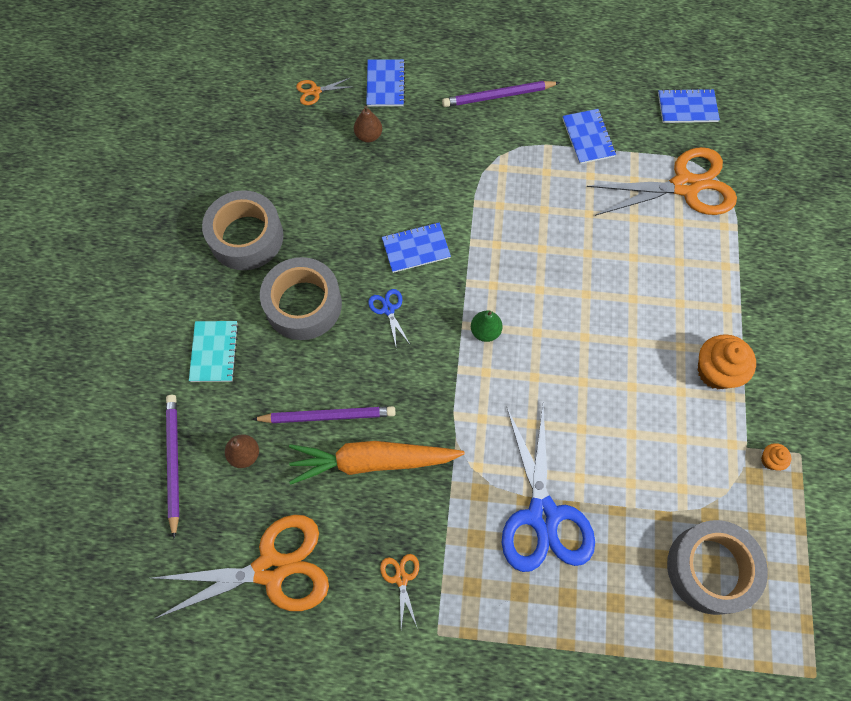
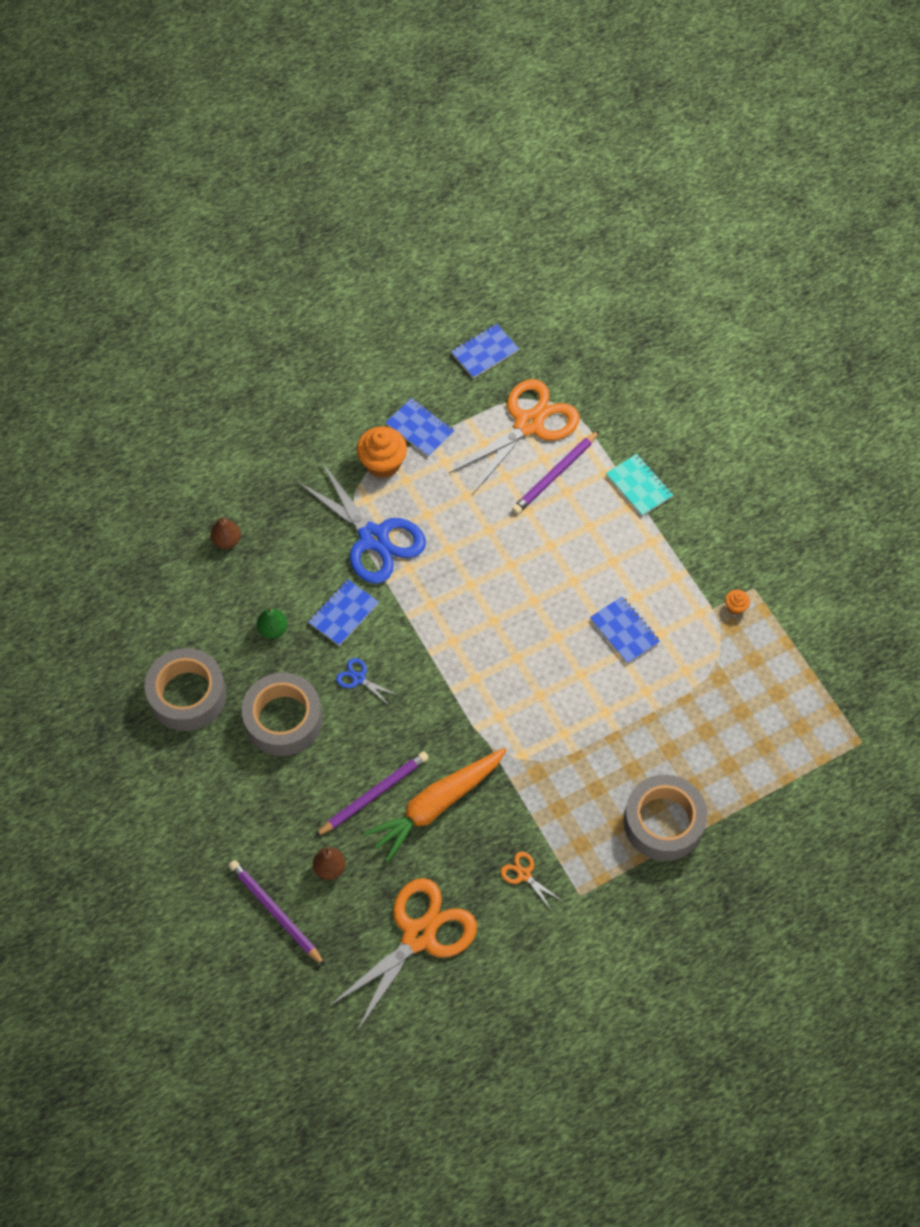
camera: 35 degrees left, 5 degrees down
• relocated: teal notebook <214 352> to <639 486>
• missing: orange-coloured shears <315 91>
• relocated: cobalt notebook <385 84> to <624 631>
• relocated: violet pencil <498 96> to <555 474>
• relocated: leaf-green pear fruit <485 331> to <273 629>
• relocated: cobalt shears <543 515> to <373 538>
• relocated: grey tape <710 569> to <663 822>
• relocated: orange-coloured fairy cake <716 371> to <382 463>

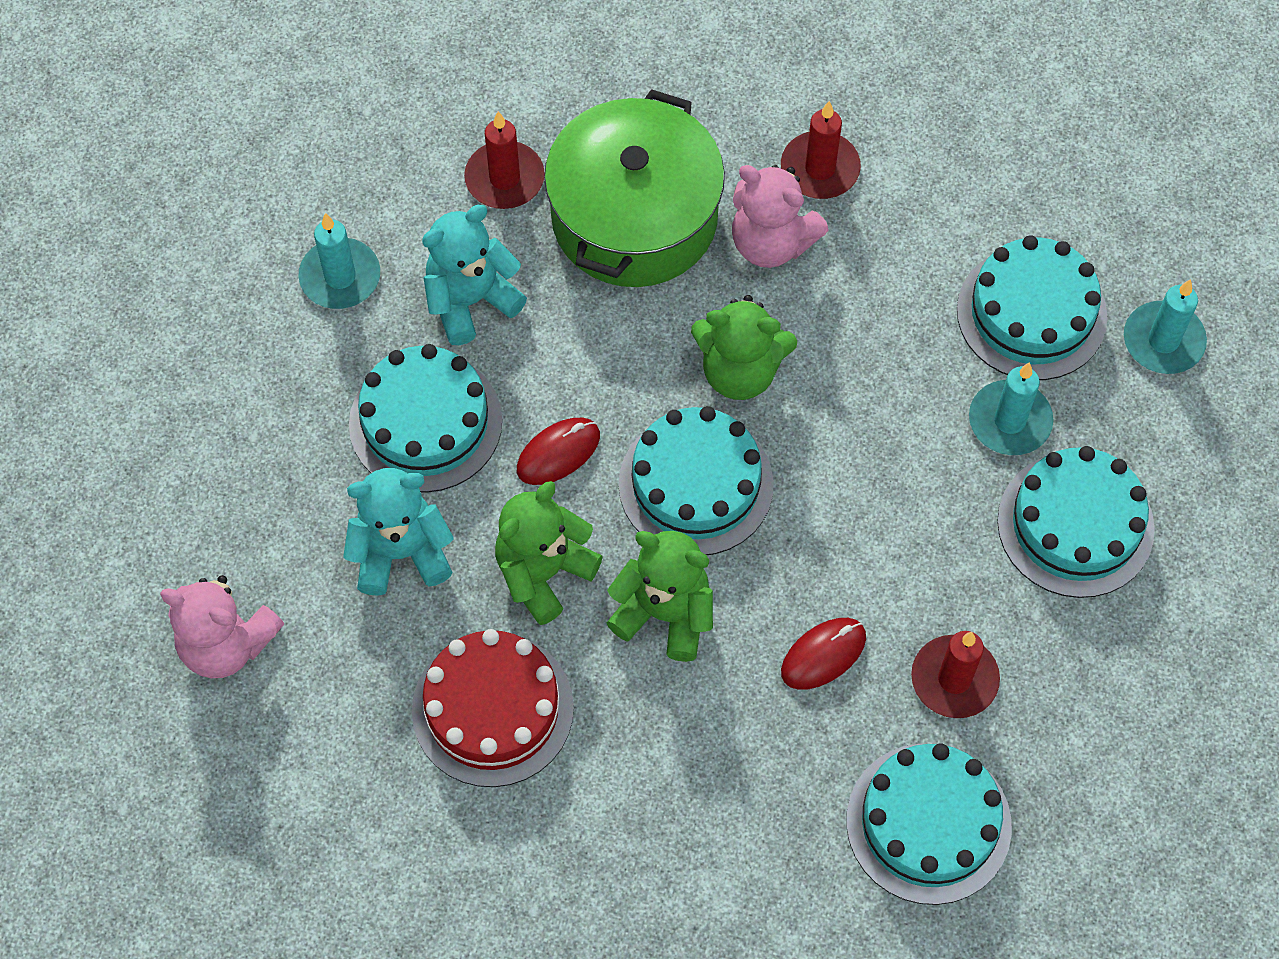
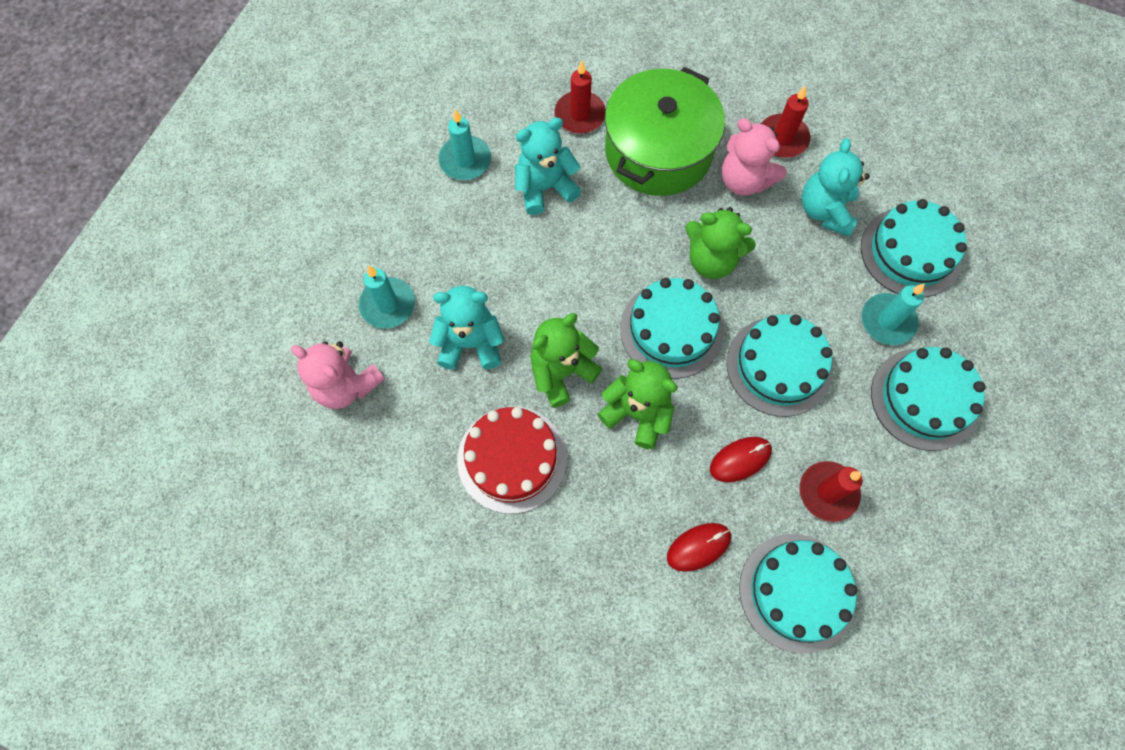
camera: 10 degrees right, 5 degrees up
• relocated: teal gateau <425 422> to <779 366>
• relocated: scarlet computer mouse <558 453> to <698 547>
• relocated: teal candle <1163 341> to <388 304>
• appeared: teal teddy <825 211>

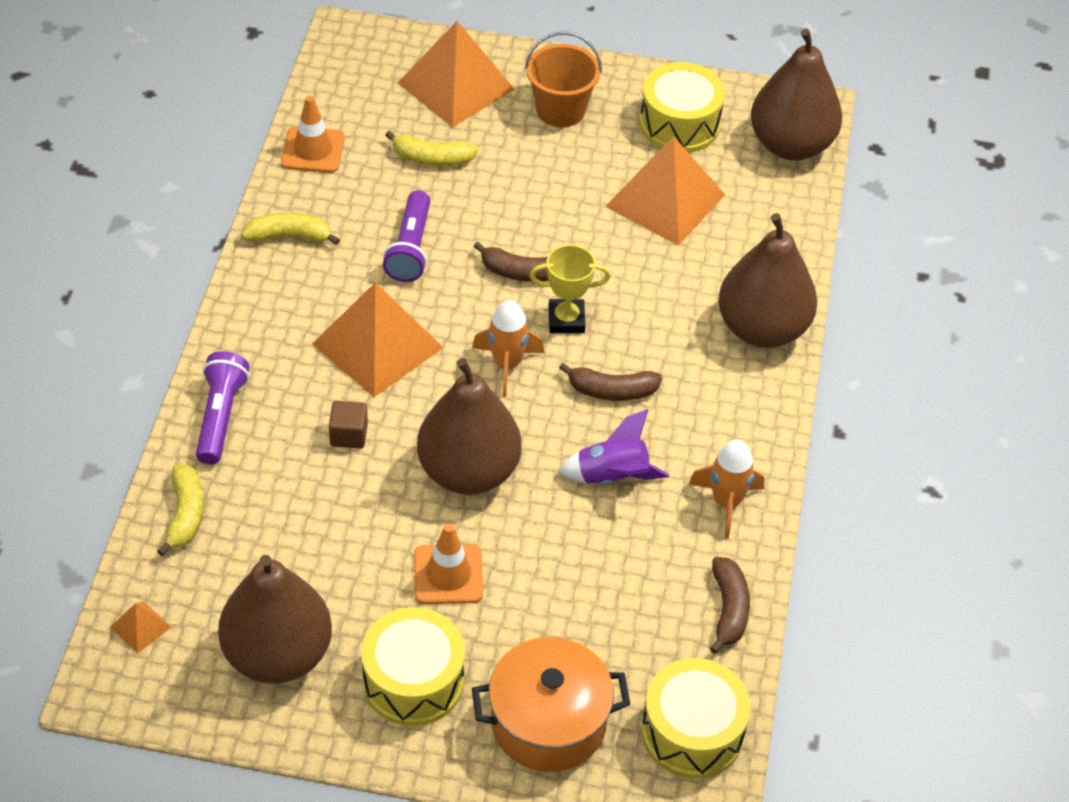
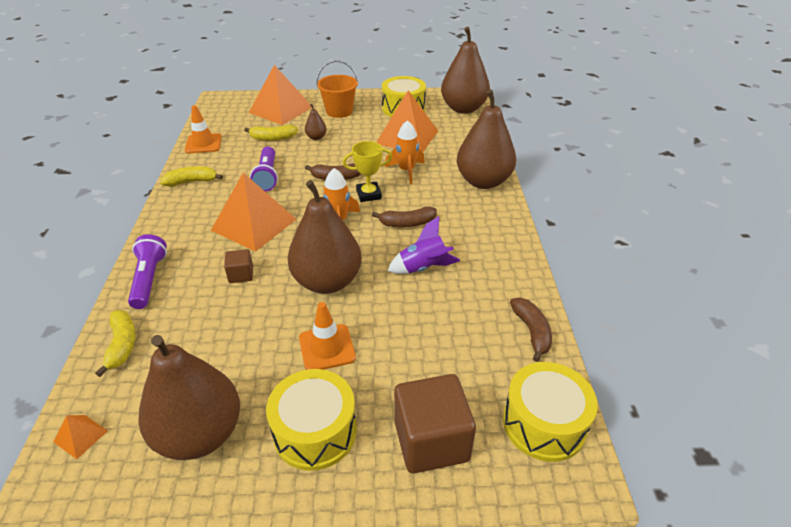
camera: 10 degrees left, 10 degrees down
• exchanged: orange-coloured pot <548 722> to brown solid cube <431 441>
• relocated: orange-coloured spaceship <726 503> to <406 171>
• appeared: brown pear fruit <316 137>

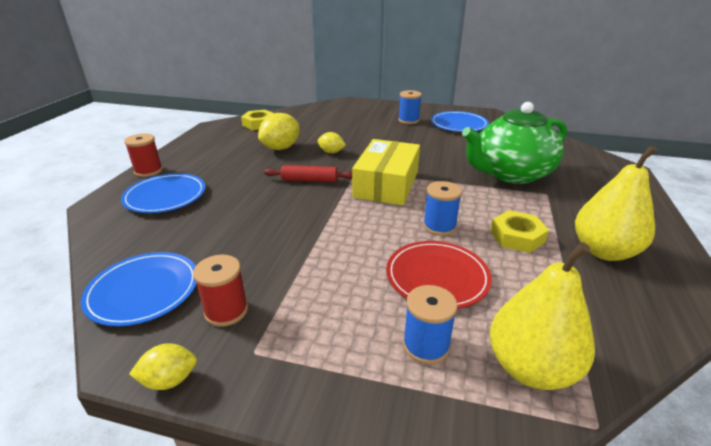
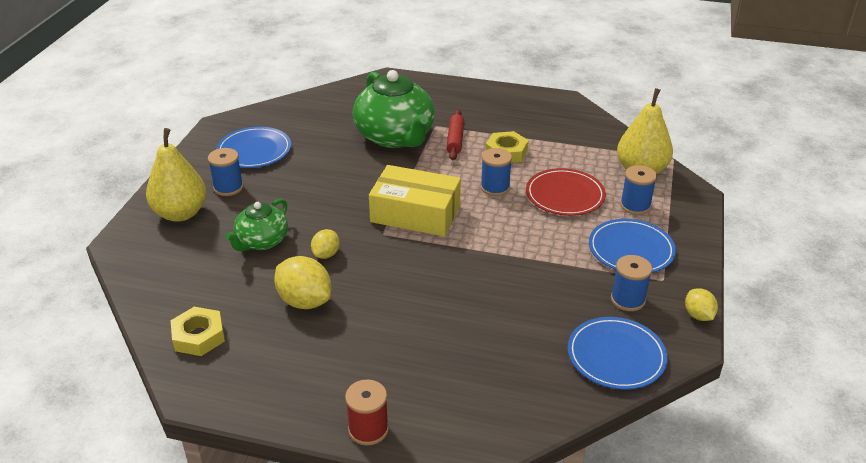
camera: 90 degrees left, 5 degrees up
• relocated: cobalt plate <165 196> to <631 249>
• colour: scarlet reel of thread <226 311> to cobalt reel of thread <627 300>
• relocated: scarlet rolling pin <309 180> to <455 140>
• relocated: bright yellow pear fruit <603 251> to <181 213>
• appeared: leaf-green tea pot <262 241>

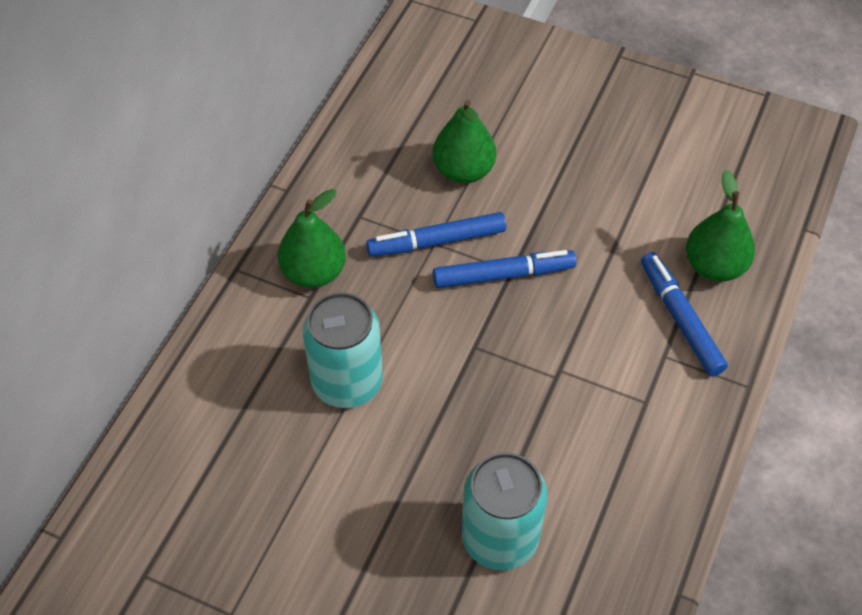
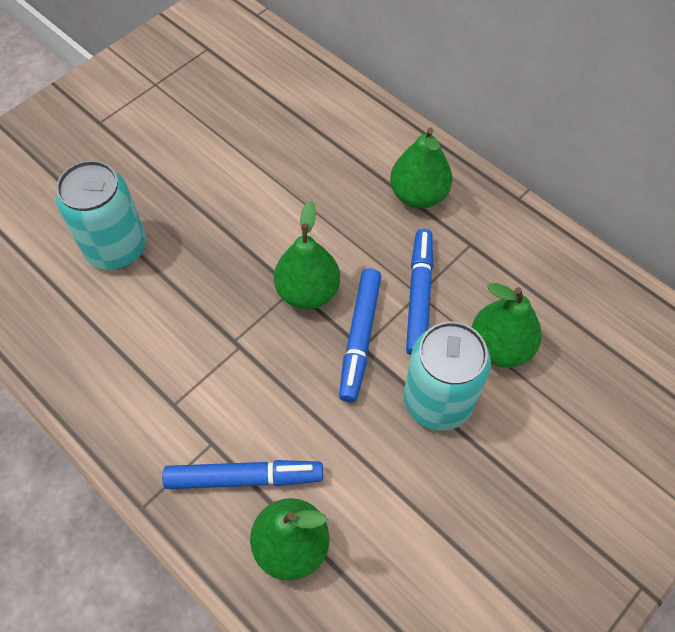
camera: 110 degrees right, 5 degrees up
• relocated: teal tin <347 382> to <438 401>
• appeared: leaf-green pear fruit <308 292>

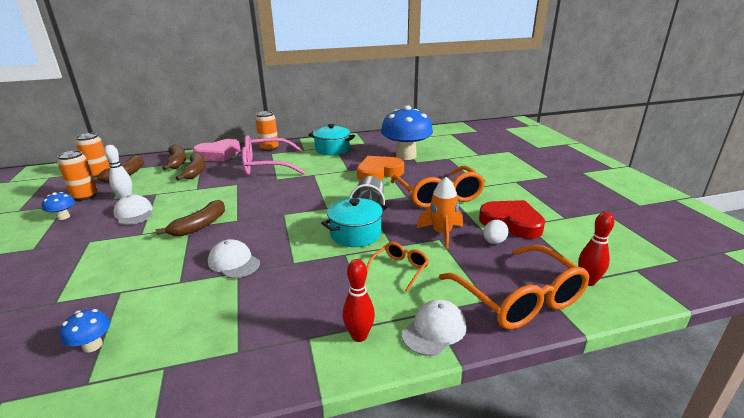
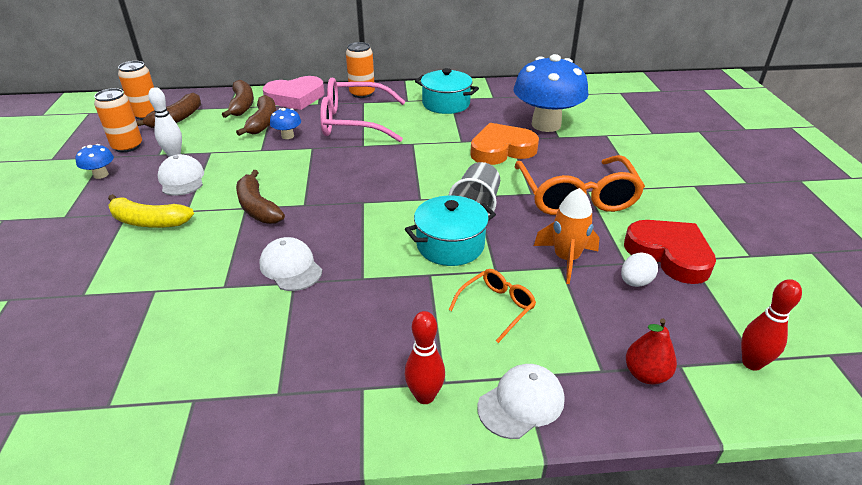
camera: 10 degrees right, 10 degrees up
• relocated: cobalt mushroom <92 345> to <287 136>
• spun: brown banana <200 225> = <257 207> 105 degrees clockwise
• exchanged: orange-coloured spectacles <518 298> to scarlet pear fruit <646 374>
• appeared: bright yellow banana <149 221>

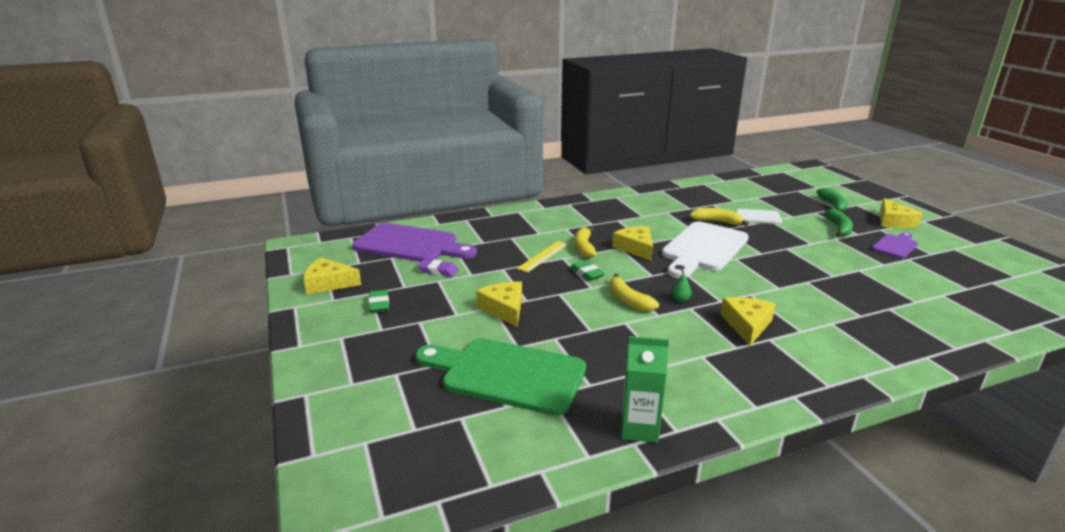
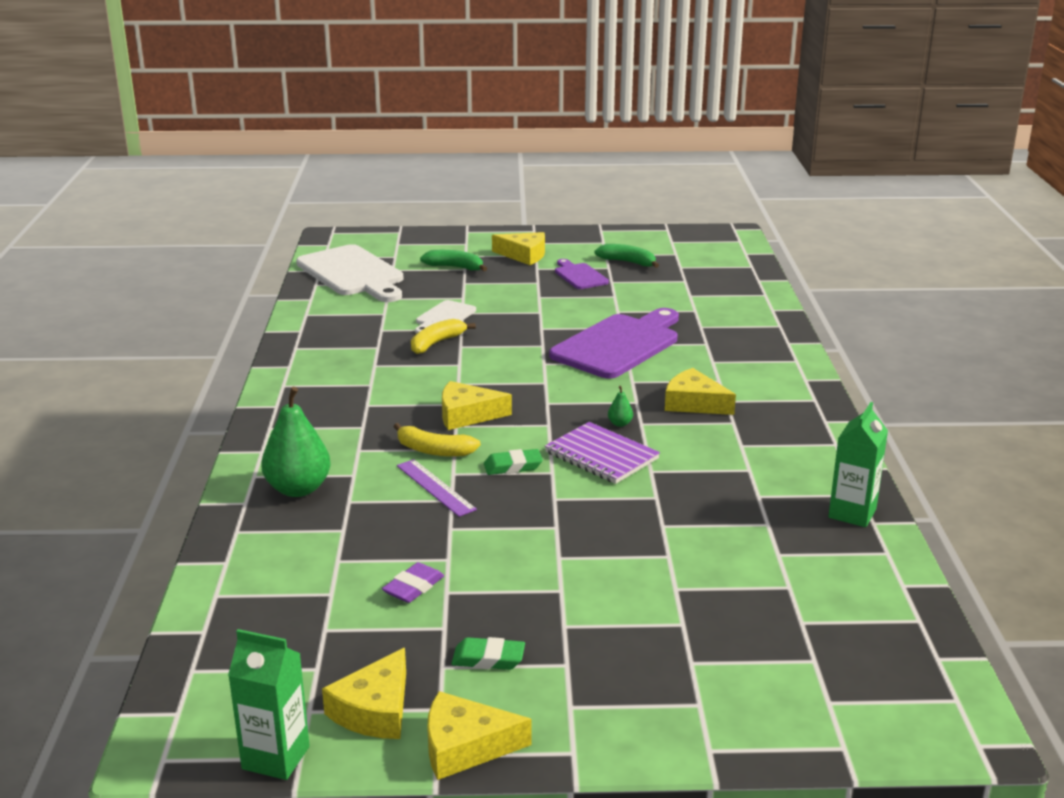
camera: 70 degrees left, 0 degrees up
• relocated: violet cutting board <410 244> to <619 345>
• missing: leaf-green cutting board <507 374>
• relocated: bright yellow cheese wedge <504 309> to <465 746>
• colour: bright yellow straightedge <543 256> to violet straightedge <435 487>
• exchanged: bright yellow banana <628 300> to violet notebook <601 456>
• relocated: white cutting board <703 249> to <353 274>
• relocated: leaf-green banana <839 228> to <628 262>
• appeared: leaf-green carton <276 757>
• appeared: leaf-green pear fruit <298 489>

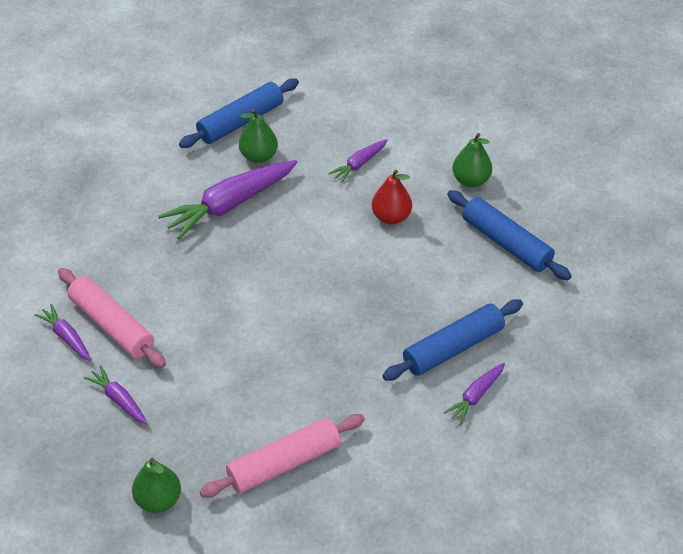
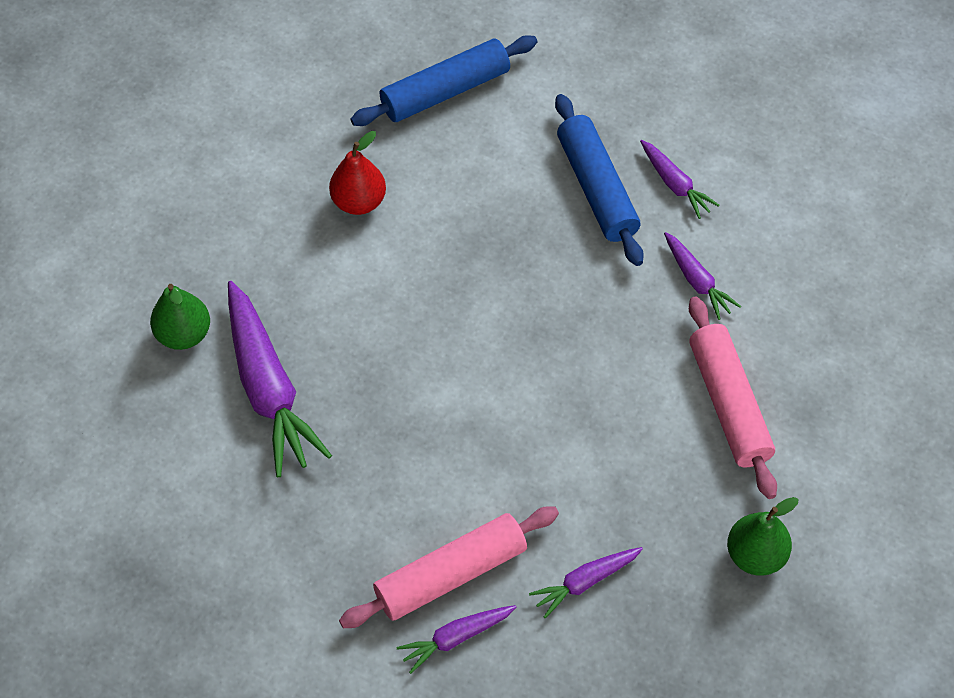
camera: 75 degrees left, 10 degrees up
• missing: cobalt rolling pin <241 122>
• relocated: violet toy carrot <359 164> to <697 281>
• missing: leaf-green pear fruit <471 180>

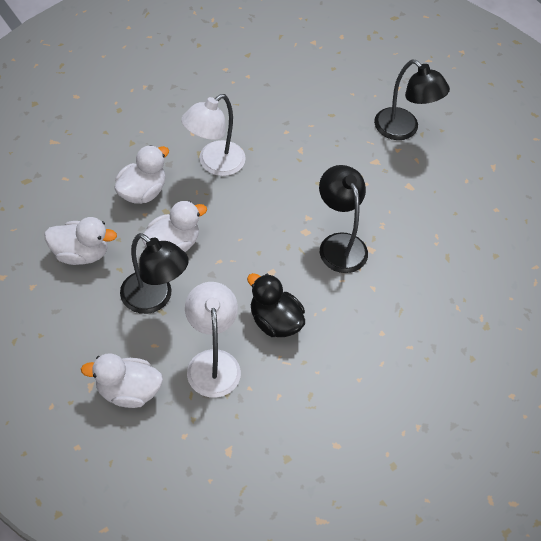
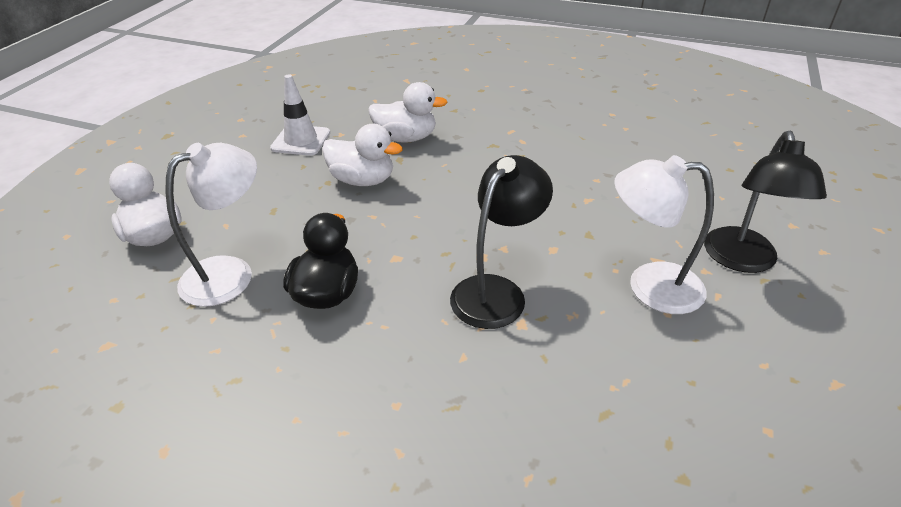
camera: 60 degrees right, 15 degrees down
• exchanged: white rubber duck <81 253> to white safety cone <301 140>
• missing: ebony desk lamp <154 299>
• relocated: white desk lamp <214 164> to <649 286>

